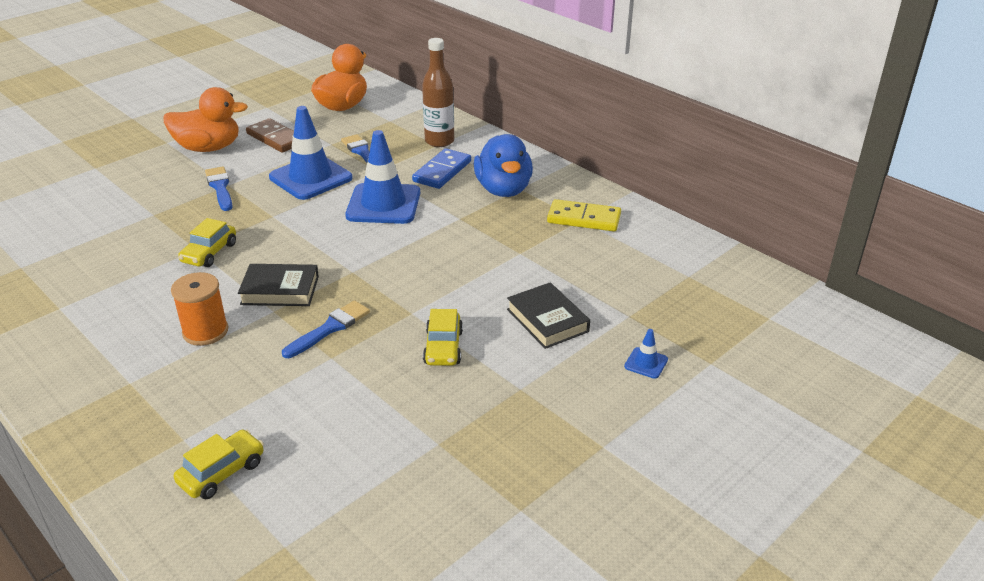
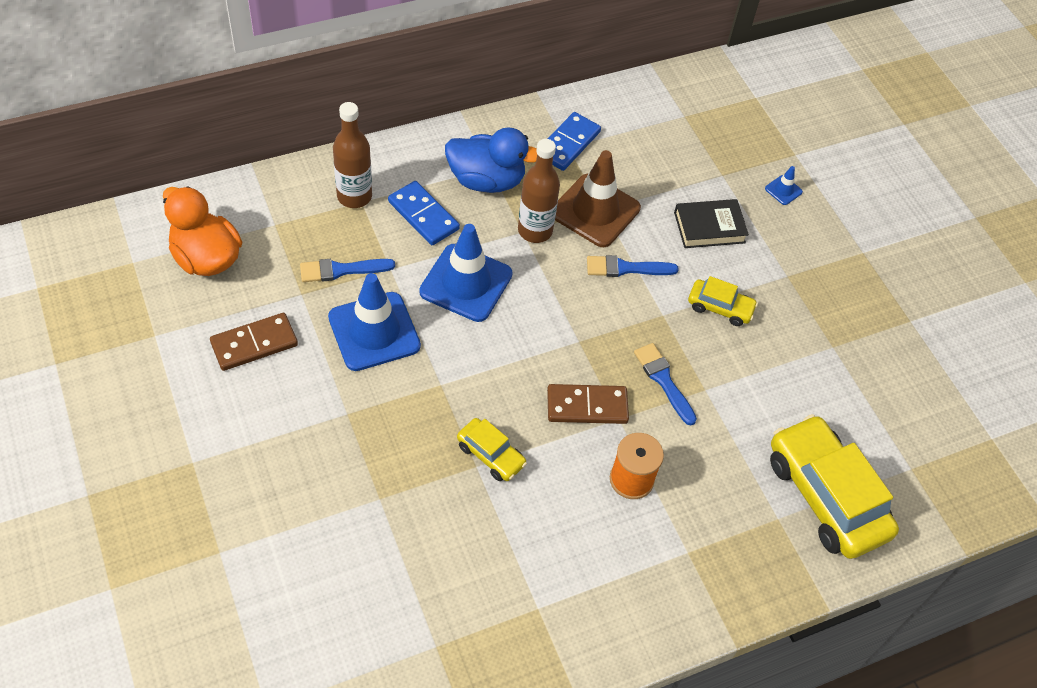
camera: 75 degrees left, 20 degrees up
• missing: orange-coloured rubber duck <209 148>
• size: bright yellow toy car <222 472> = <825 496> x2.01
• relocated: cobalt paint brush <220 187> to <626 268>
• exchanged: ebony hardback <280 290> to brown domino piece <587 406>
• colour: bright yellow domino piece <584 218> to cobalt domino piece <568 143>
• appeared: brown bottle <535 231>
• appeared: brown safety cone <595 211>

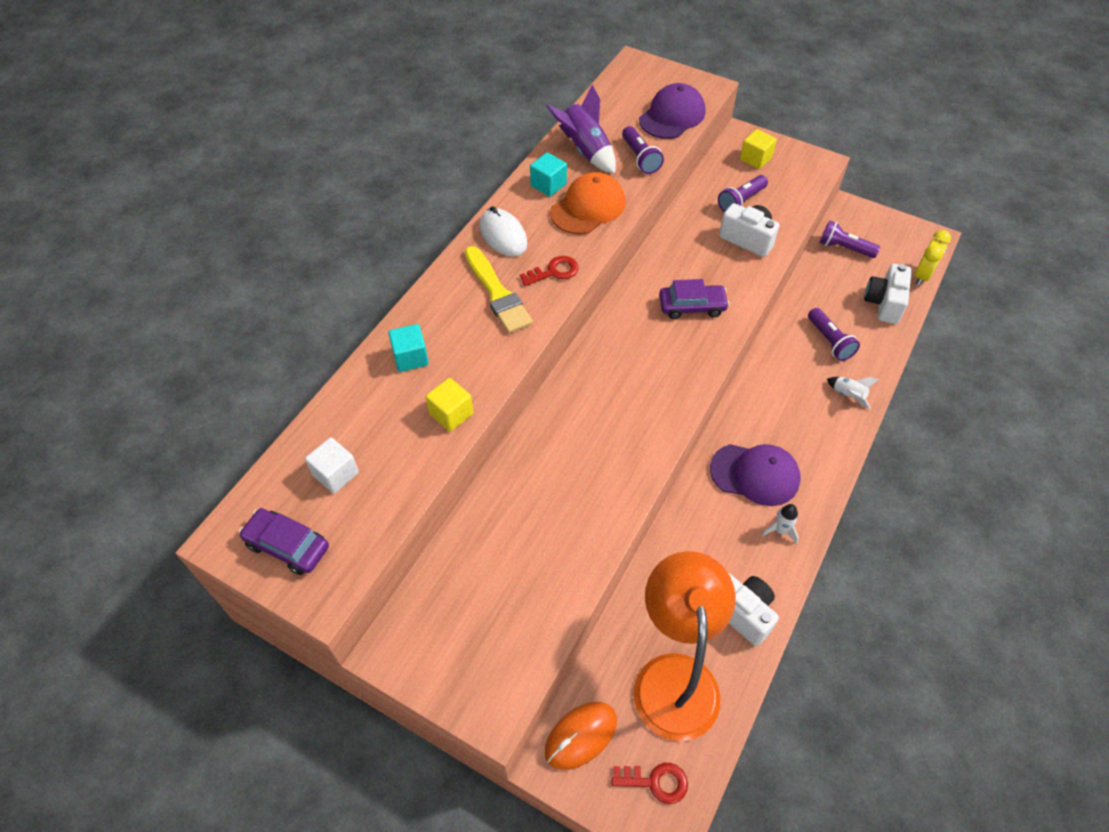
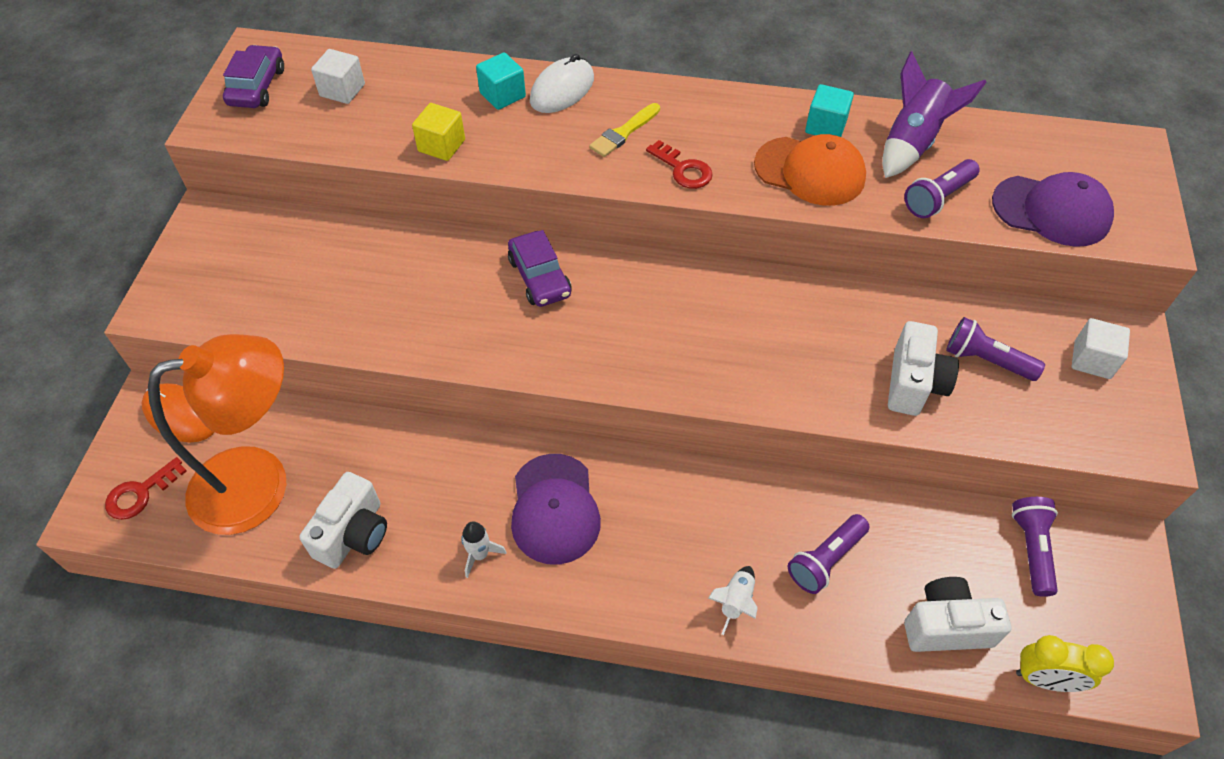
camera: 70 degrees right, 0 degrees up
• size: bright yellow paint brush <497 293> = <624 132> x0.63
• relocated: white computer mouse <503 235> to <562 90>
• spun: scarlet door key <655 782> = <140 493> 60 degrees clockwise
• relocated: violet toy car <692 306> to <540 277>
• colour: bright yellow solid cube <755 159> to white solid cube <1092 360>

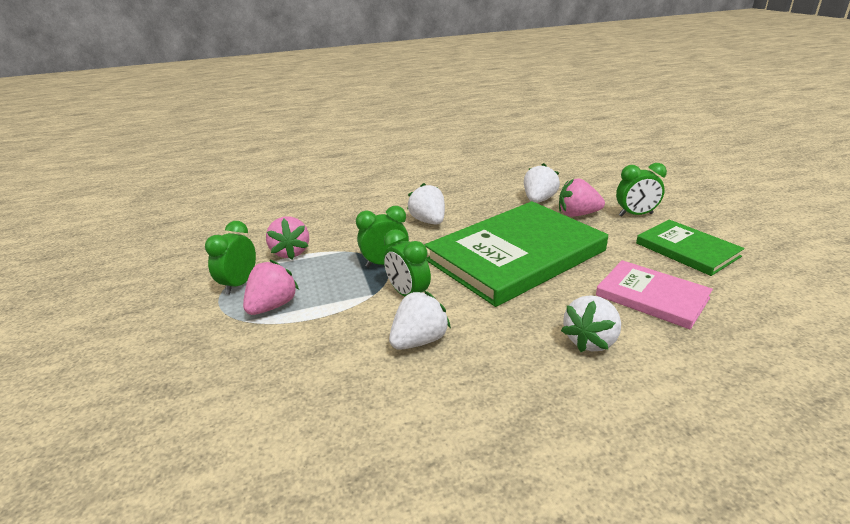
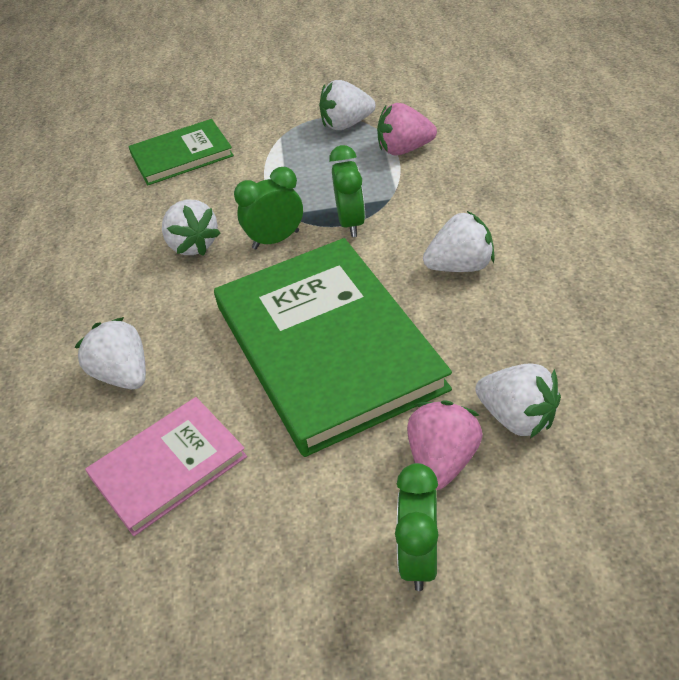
camera: 105 degrees right, 15 degrees up
• exchanged: leaf-green bedside clock <239 284> to white berry <346 124>
• missing: rosy berry <272 306>
• relocated: leaf-green hardback <687 250> to <182 155>

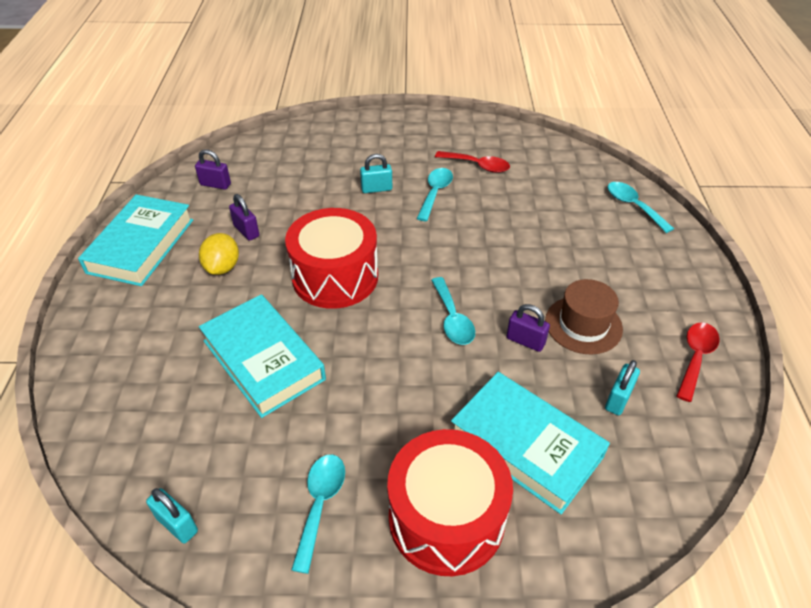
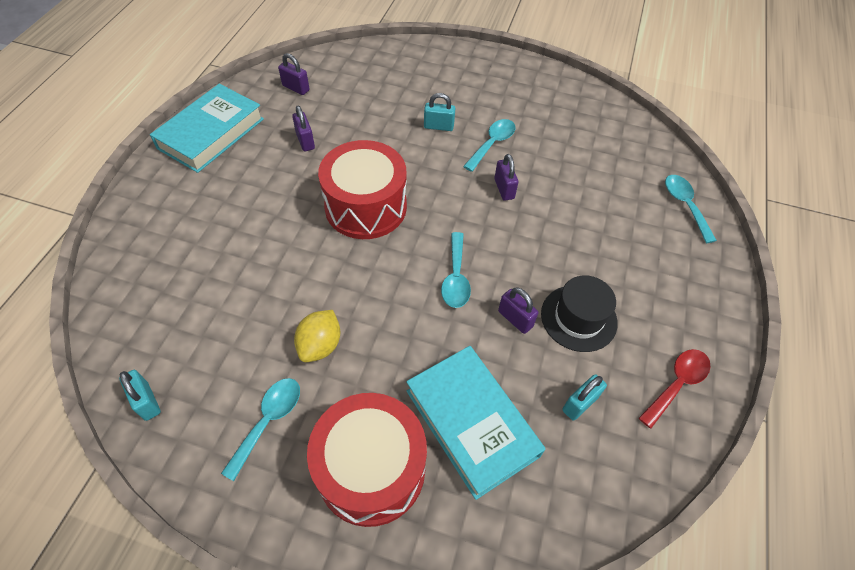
camera: 15 degrees right, 10 degrees up
• relocated: bright yellow lemon <222 267> to <320 345>
• missing: teal hardback <263 360>
• missing: scarlet teaspoon <477 166>
• colour: brown tall hat <583 325> to ebony tall hat <578 318>
• appeared: violet padlock <504 189>

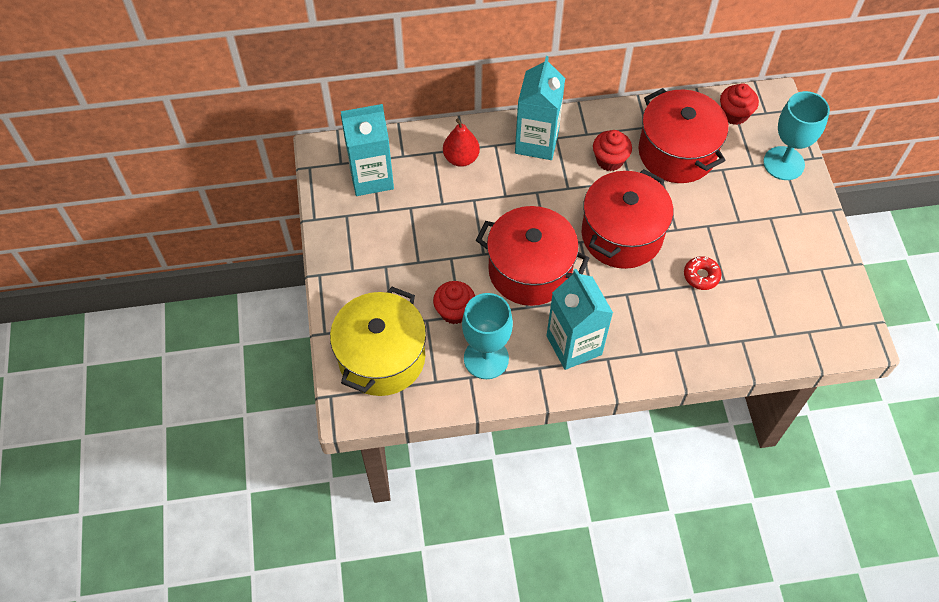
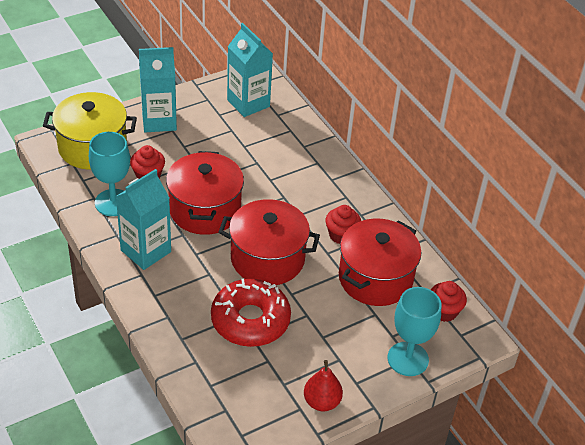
camera: 65 degrees right, 15 degrees down
• relocated: scarlet pear fruit <461 158> to <322 402>
• relocated: teal carton <536 142> to <159 121>
• size: scarlet doughnut <701 276> = <250 320> x2.30

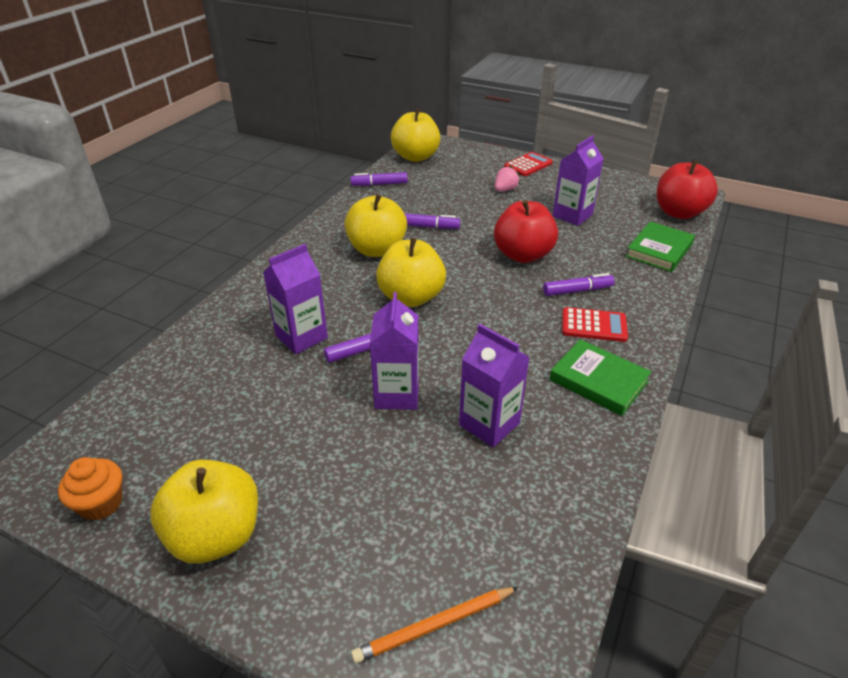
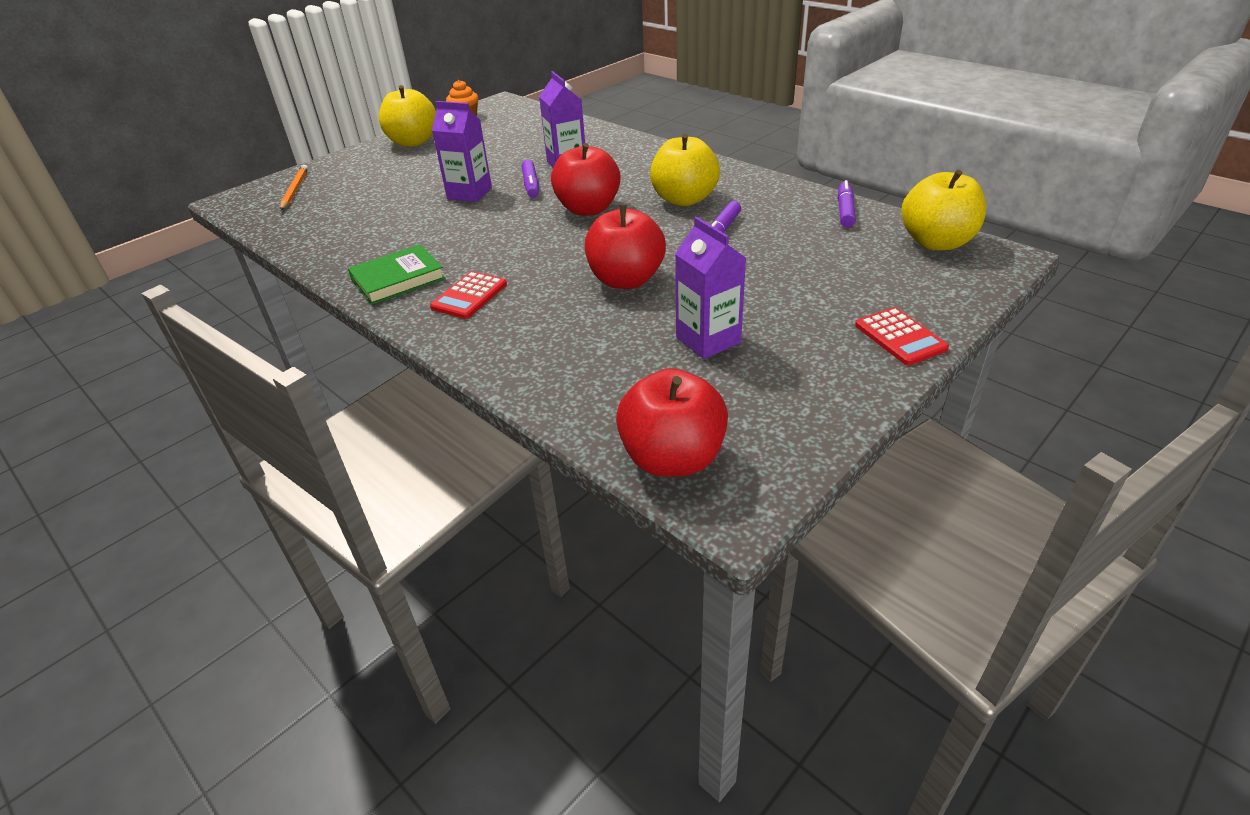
camera: 110 degrees right, 0 degrees up
• colour: bright yellow apple <411 297> to scarlet apple <588 209>
• missing: violet carton <489 424>
• missing: rosy berry <505 190>
• missing: violet felt pen <577 291>
• missing: leaf-green hardback <659 250>

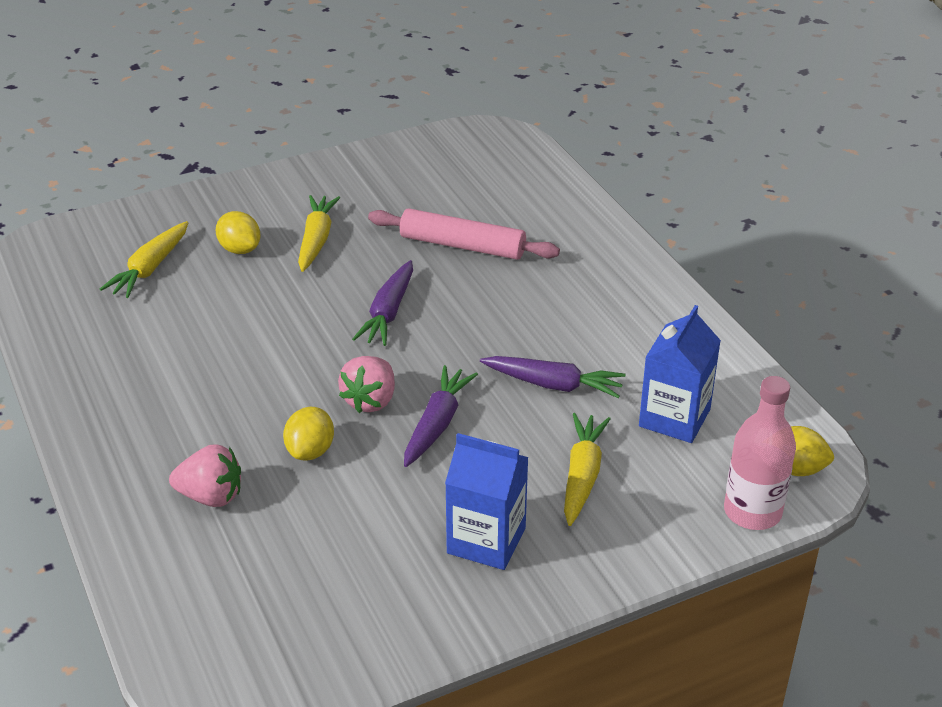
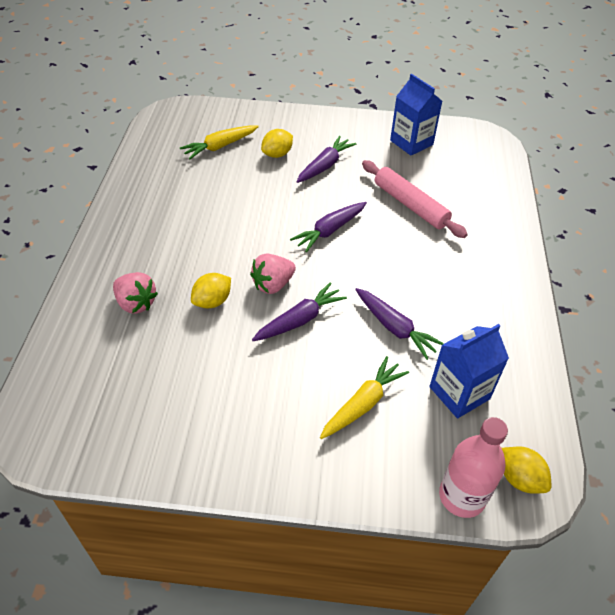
camera: 30 degrees right, 10 degrees up
• spun: bright yellow lemon <240 249> = <277 154> 60 degrees clockwise
• colour: bright yellow toy carrot <316 240> to violet toy carrot <325 166>
• relocated: cobalt carton <486 540> to <411 142>

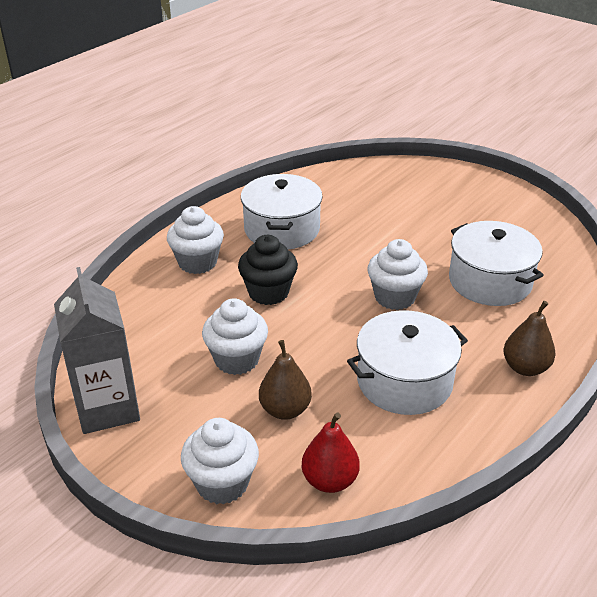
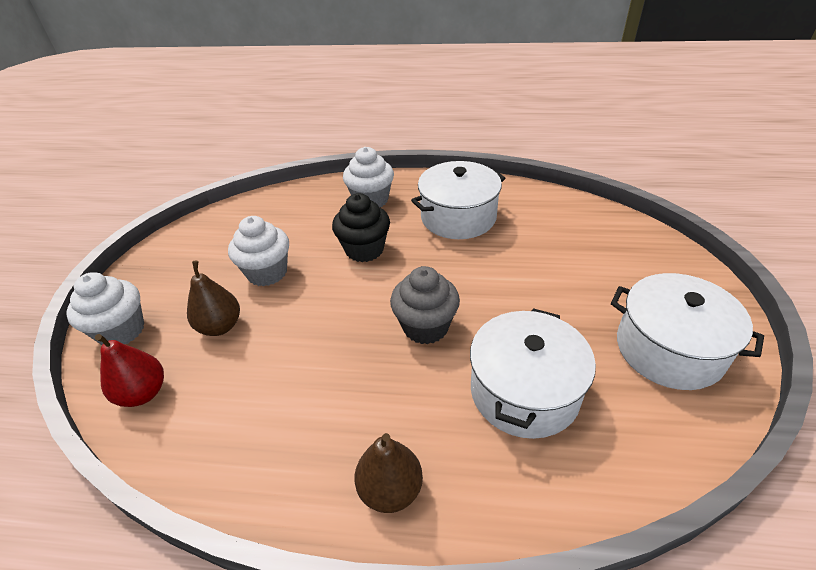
camera: 60 degrees right, 5 degrees up
• missing: grey carton <107 408>
• relocated: white pot <404 381> to <669 349>
• colour: white fairy cake <394 297> to grey fairy cake <425 327>

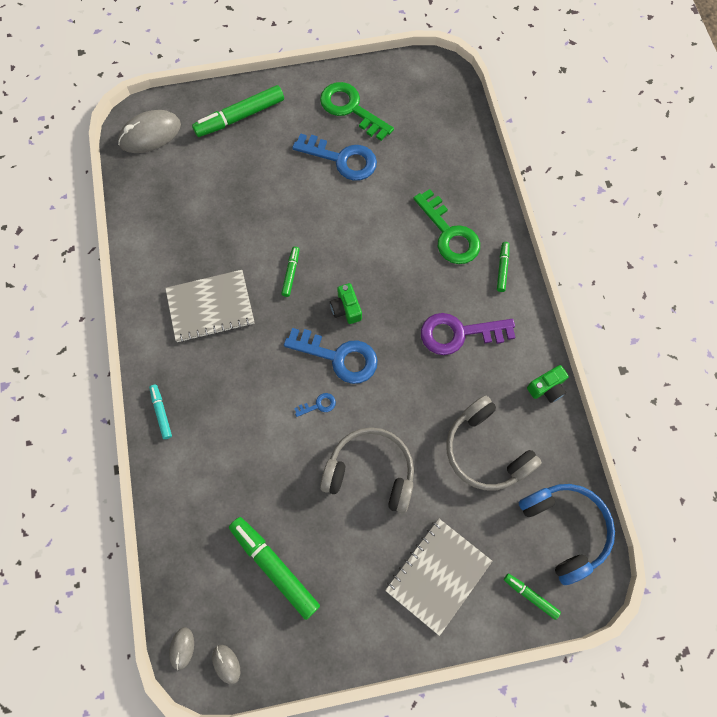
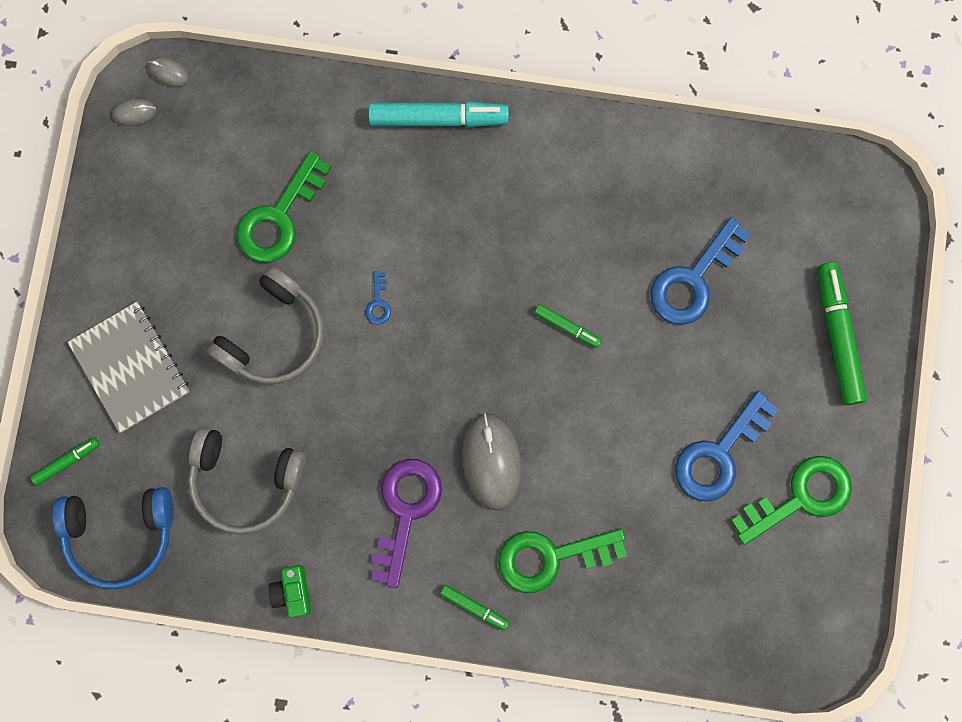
camera: 110 degrees right, 10 degrees up
• relocated: grey computer mouse <150 134> to <491 461>
• size: teal felt pen <161 413> = <438 118> x1.95
• missing: grey notebook <210 307>
• missing: leaf-green felt pen <274 567>
• relocated: cobalt door key <338 357> to <693 279>
• missing: leaf-green compact camera <346 308>
• spun: grey over-ear headphones <485 451> = <246 481> 150 degrees counterclockwise
• appeared: leaf-green door key <279 217>

